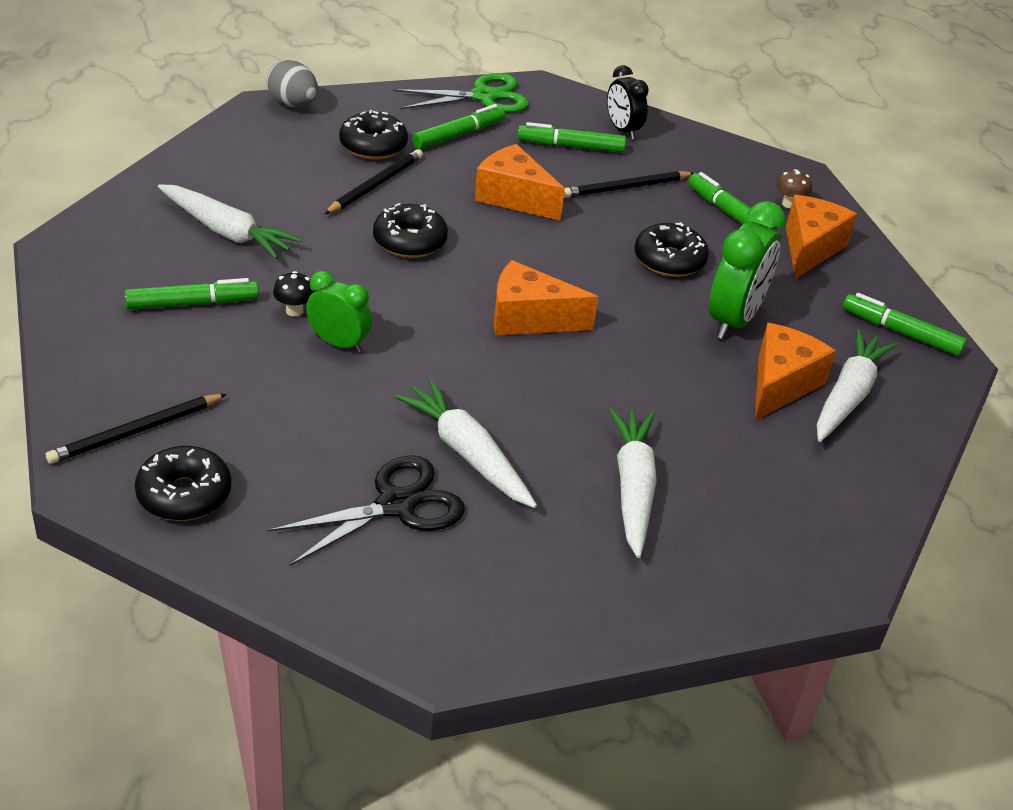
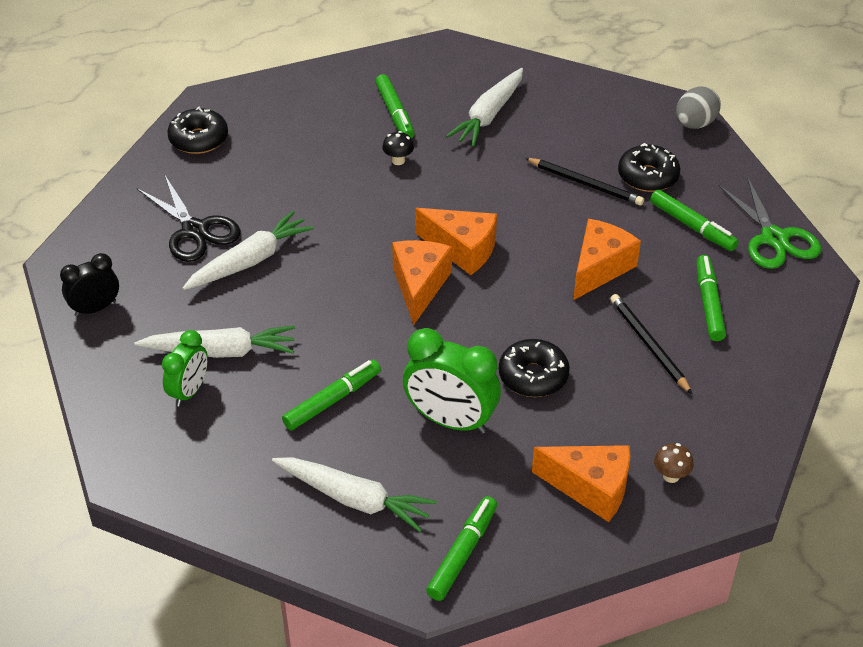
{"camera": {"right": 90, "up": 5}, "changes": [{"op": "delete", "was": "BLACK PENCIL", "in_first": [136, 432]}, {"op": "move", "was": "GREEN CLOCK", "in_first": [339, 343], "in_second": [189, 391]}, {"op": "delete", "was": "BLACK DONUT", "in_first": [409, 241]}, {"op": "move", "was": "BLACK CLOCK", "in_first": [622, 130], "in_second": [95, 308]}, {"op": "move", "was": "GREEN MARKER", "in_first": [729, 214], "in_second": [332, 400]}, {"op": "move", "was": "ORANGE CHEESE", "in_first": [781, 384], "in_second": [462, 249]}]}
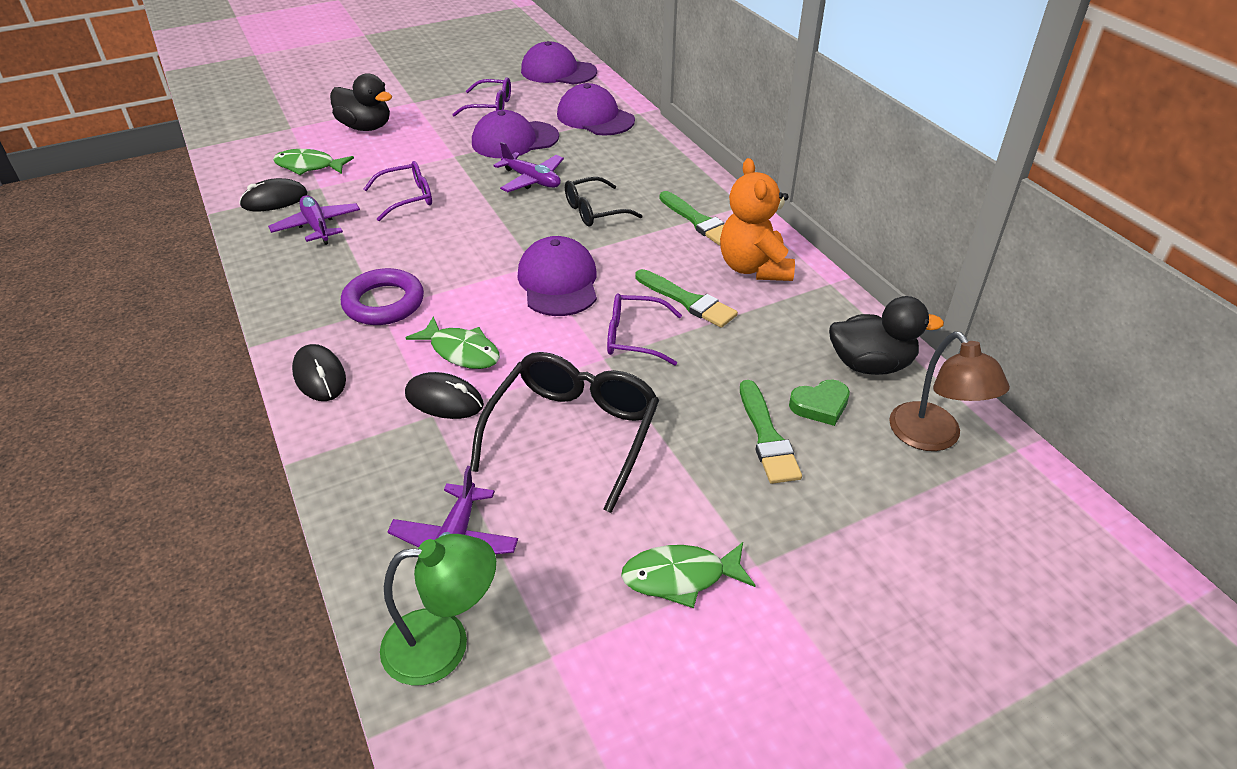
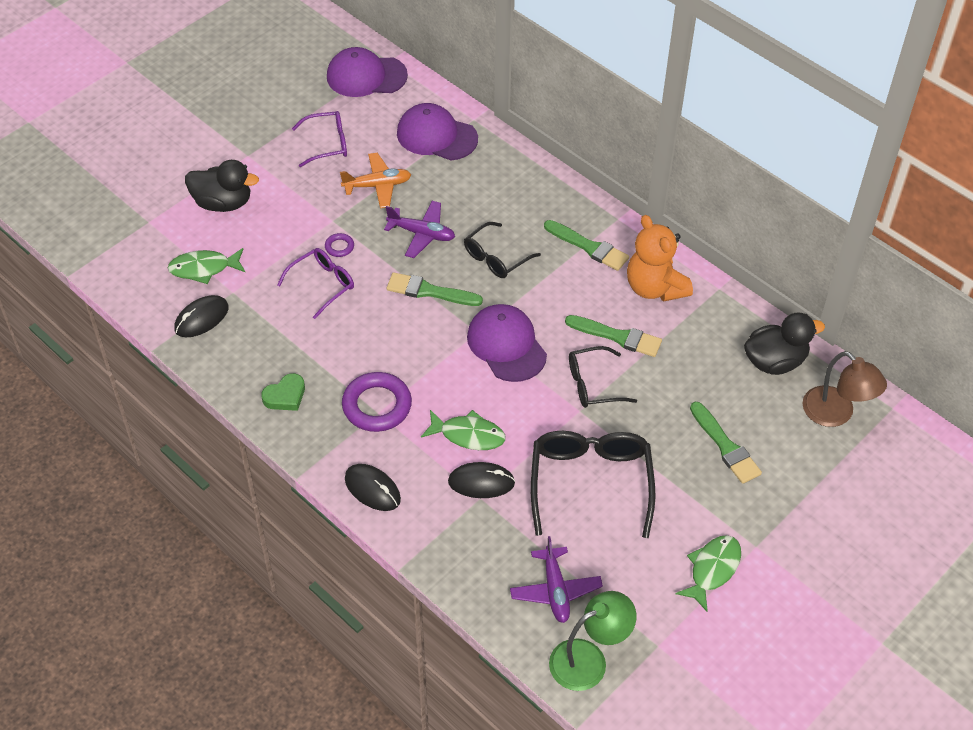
{"camera": {"right": -20, "up": 10}, "changes": [{"op": "delete", "was": "PURPLE PLANE", "in_first": [317, 226]}, {"op": "replace", "was": "PURPLE CAP", "now": "ORANGE PLANE", "in_first": [514, 140], "in_second": [377, 186]}, {"op": "recolor", "was": "PURPLE GLASSES", "now": "BLACK GLASSES", "in_first": [634, 337], "in_second": [593, 384]}, {"op": "rotate", "was": "GREEN FISH", "in_first": [680, 577], "in_second": [712, 569], "clockwise": 150}, {"op": "move", "was": "GREEN HEART", "in_first": [820, 405], "in_second": [285, 396]}, {"op": "insert", "now": "PURPLE RING", "in_second": [339, 247]}, {"op": "insert", "now": "GREEN BRUSH", "in_second": [430, 291]}]}
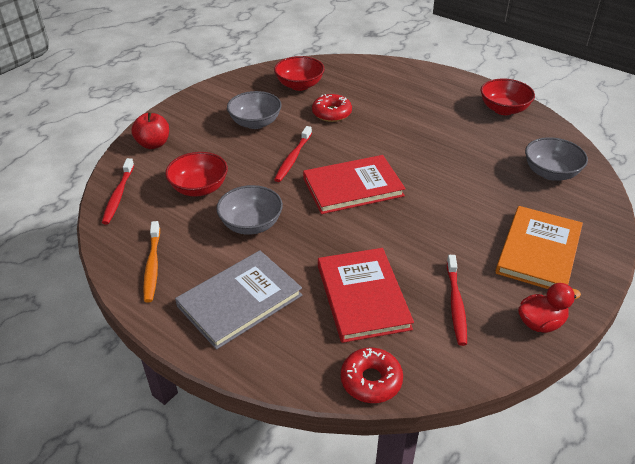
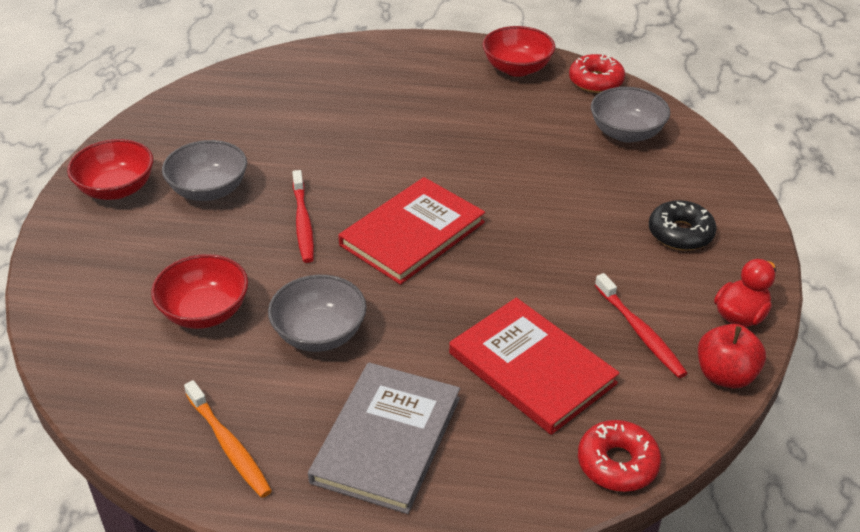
{"camera": {"right": -30, "up": 0}, "changes": [{"op": "delete", "was": "RED TOOTHBRUSH", "in_first": [118, 195]}, {"op": "move", "was": "RED APPLE", "in_first": [153, 144], "in_second": [725, 375]}, {"op": "move", "was": "RED BOWL", "in_first": [299, 85], "in_second": [116, 189]}, {"op": "move", "was": "RED DONUT", "in_first": [331, 113], "in_second": [596, 81]}, {"op": "replace", "was": "ORANGE BOOK", "now": "BLACK DONUT", "in_first": [538, 251], "in_second": [680, 233]}]}
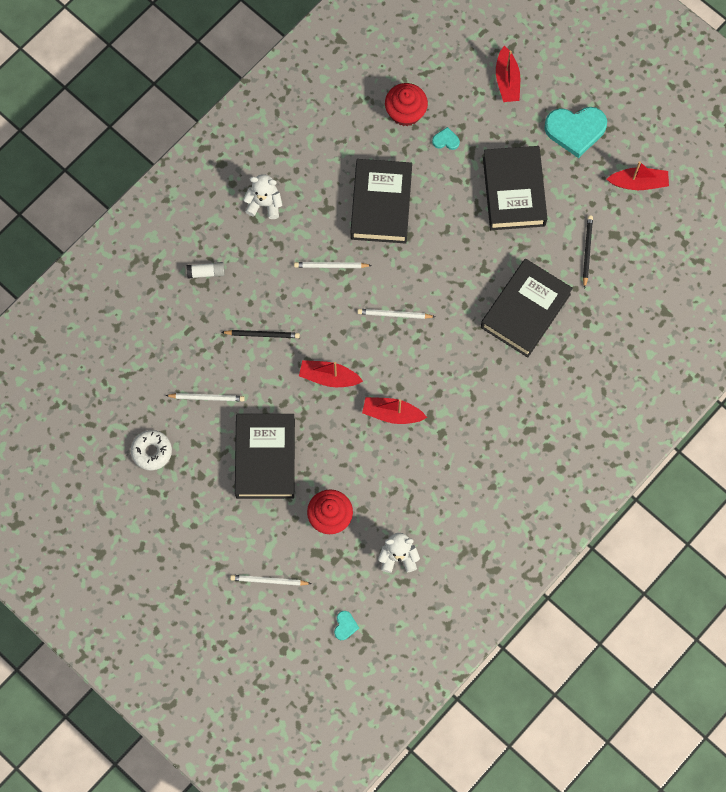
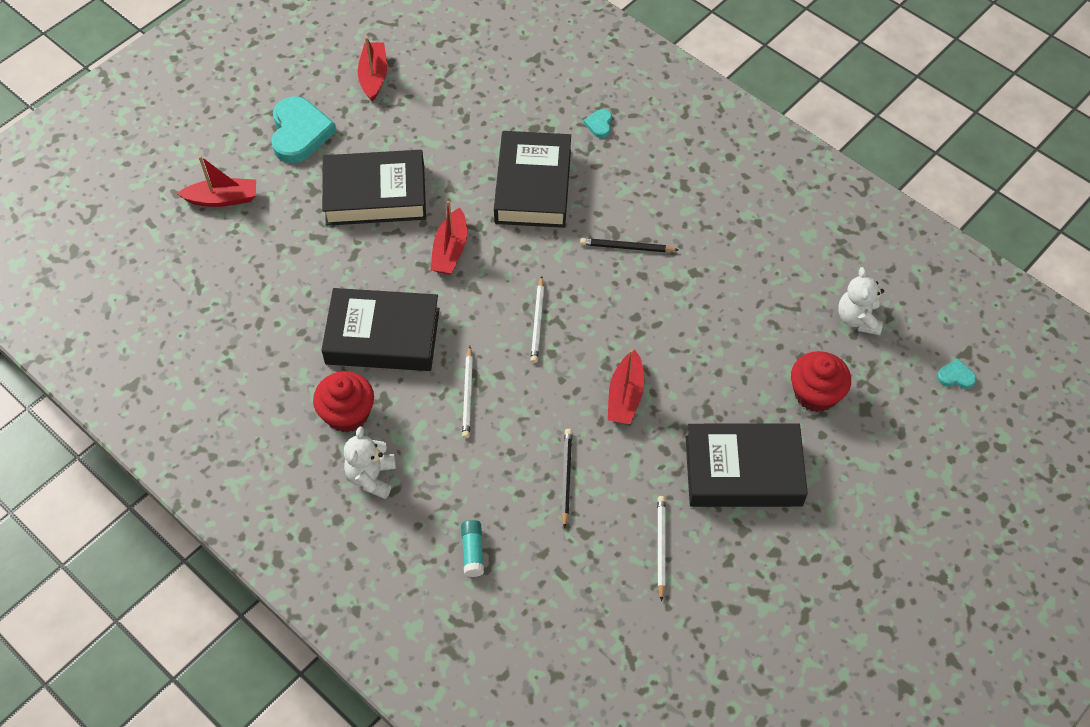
{"camera": {"right": -90, "up": -15}, "changes": [{"op": "delete", "was": "WHITE DONUT", "in_first": [152, 451]}, {"op": "recolor", "was": "WHITE GLUE STICK", "now": "TURQUOISE GLUE STICK", "in_first": [206, 272], "in_second": [472, 551]}, {"op": "delete", "was": "WHITE PENCIL", "in_first": [269, 580]}, {"op": "move", "was": "RED BOAT", "in_first": [392, 413], "in_second": [450, 250]}, {"op": "move", "was": "RED CUPCAKE", "in_first": [405, 112], "in_second": [347, 414]}, {"op": "move", "was": "TURQUOISE HEART", "in_first": [446, 140], "in_second": [599, 125]}, {"op": "rotate", "was": "BLACK BOOK", "in_first": [525, 310], "in_second": [533, 186], "clockwise": 60}, {"op": "move", "was": "BLACK PENCIL", "in_first": [587, 251], "in_second": [627, 247]}]}
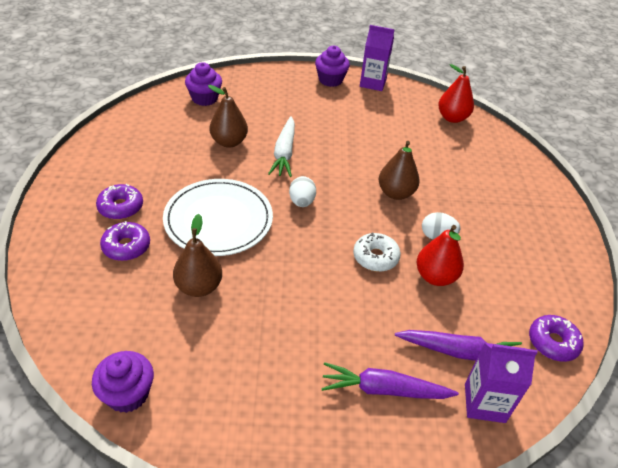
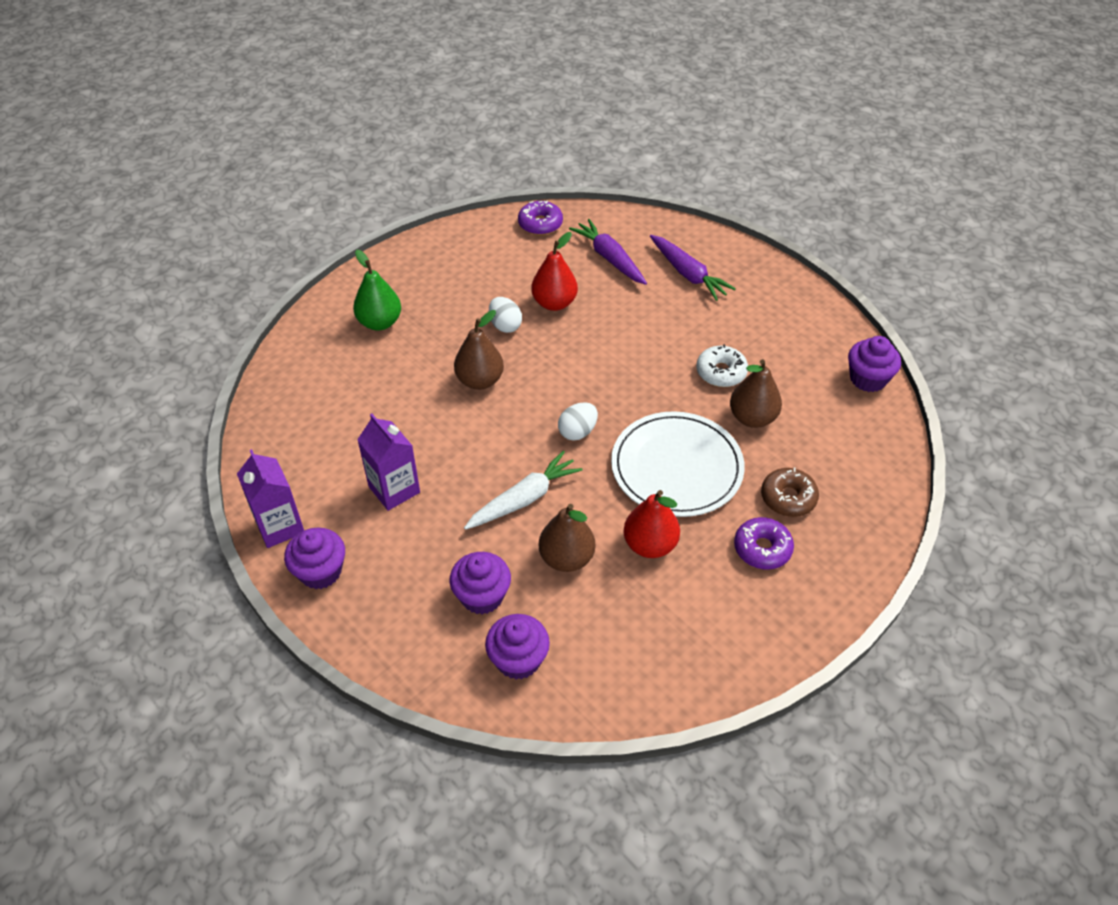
{"camera": {"right": -130, "up": 5}, "changes": [{"op": "recolor", "was": "PURPLE DONUT", "now": "BROWN DONUT", "in_first": [126, 246], "in_second": [788, 498]}, {"op": "move", "was": "WHITE DONUT", "in_first": [375, 257], "in_second": [721, 372]}, {"op": "move", "was": "RED PEAR", "in_first": [452, 118], "in_second": [650, 545]}, {"op": "move", "was": "PURPLE CARTON", "in_first": [484, 403], "in_second": [394, 489]}, {"op": "insert", "now": "GREEN PEAR", "in_second": [380, 322]}, {"op": "insert", "now": "PURPLE CUPCAKE", "in_second": [482, 596]}]}
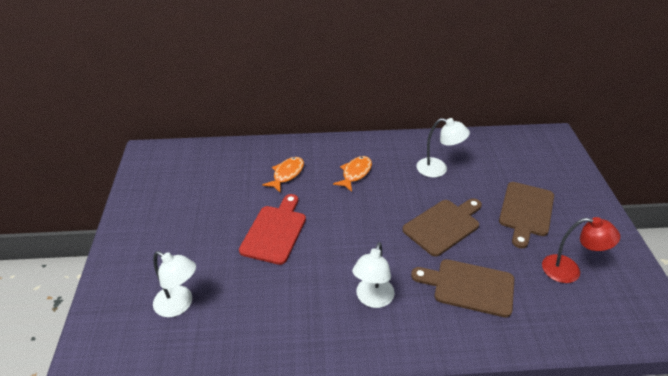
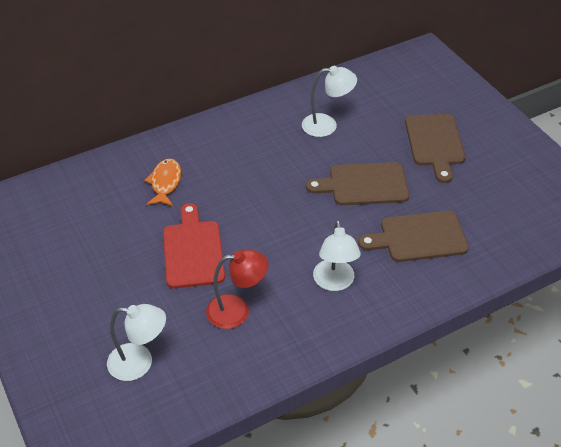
{"camera": {"right": -25, "up": 5}, "changes": [{"op": "delete", "was": "ORANGE FISH", "in_first": [355, 173]}, {"op": "rotate", "was": "BROWN CUTTING BOARD", "in_first": [443, 225], "in_second": [364, 184], "clockwise": -120}, {"op": "move", "was": "RED LAMP", "in_first": [569, 270], "in_second": [237, 310]}]}
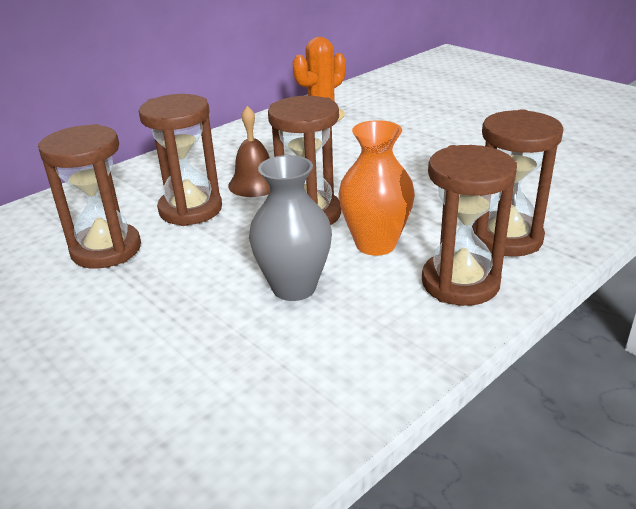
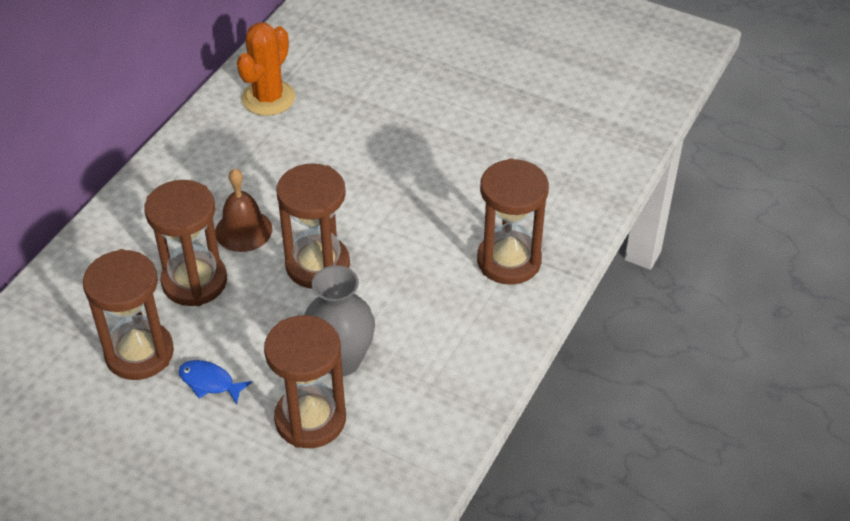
{"camera": {"right": -20, "up": 15}, "changes": [{"op": "delete", "was": "ORANGE VASE", "in_first": [375, 244]}, {"op": "move", "was": "BROWN HOURGLASS", "in_first": [460, 283], "in_second": [310, 419]}, {"op": "insert", "now": "BLUE FISH", "in_second": [209, 382]}]}
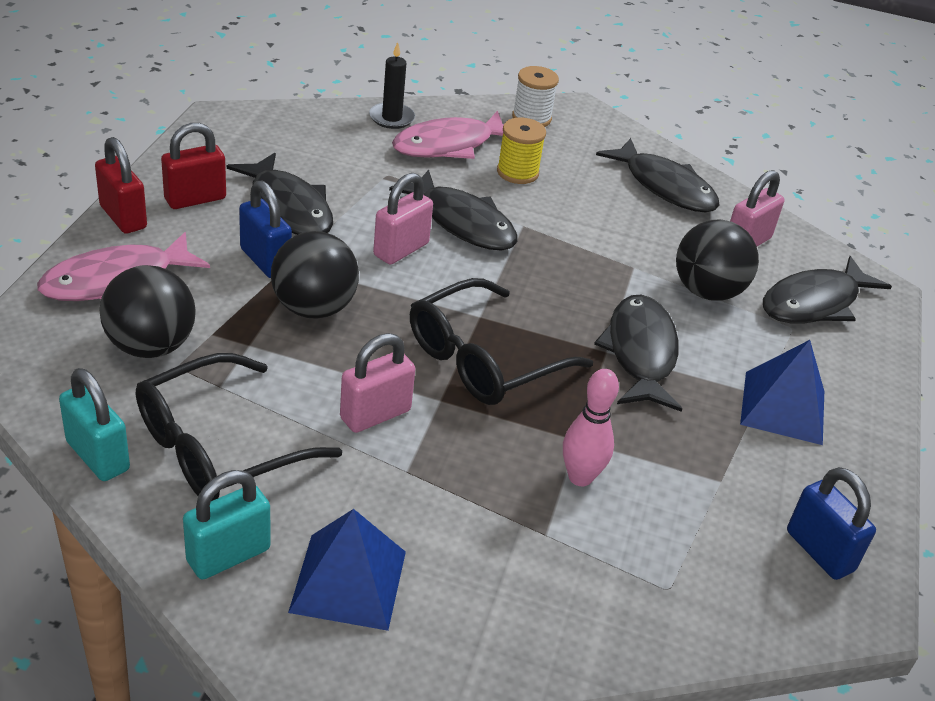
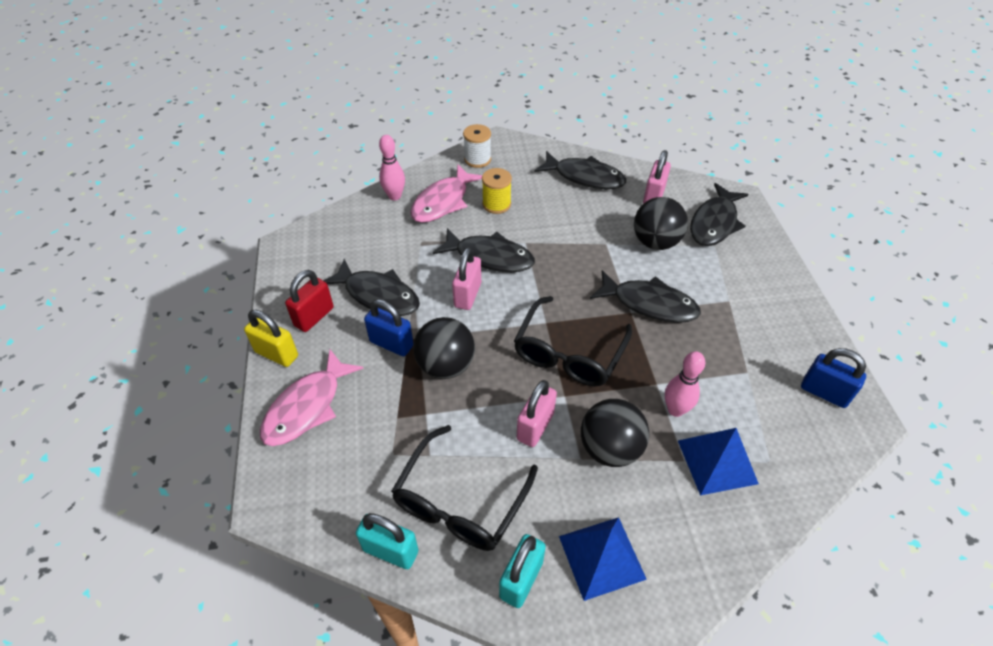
{"camera": {"right": -20, "up": 10}, "changes": [{"op": "recolor", "was": "RED PADLOCK", "now": "YELLOW PADLOCK", "in_first": [123, 217], "in_second": [276, 354]}, {"op": "move", "was": "BLACK BALL", "in_first": [151, 346], "in_second": [610, 448]}, {"op": "replace", "was": "BLACK CANDLE", "now": "PINK BOWLING PIN", "in_first": [391, 118], "in_second": [394, 196]}, {"op": "rotate", "was": "BLACK FISH", "in_first": [640, 353], "in_second": [649, 304], "clockwise": 135}, {"op": "move", "was": "BLUE PYRAMID", "in_first": [783, 407], "in_second": [717, 461]}]}
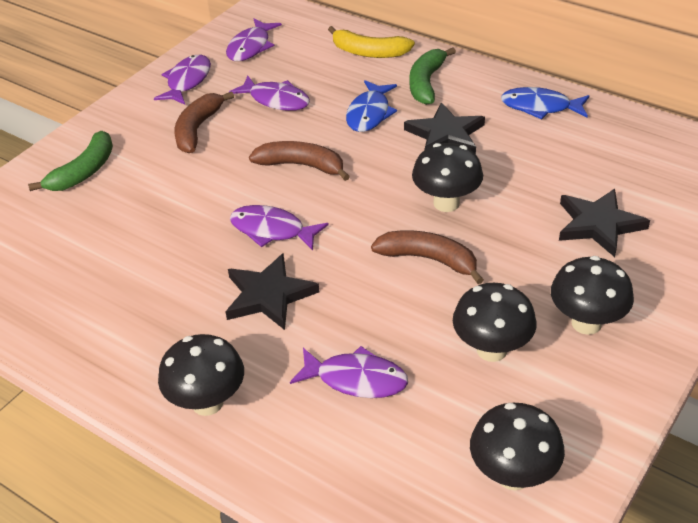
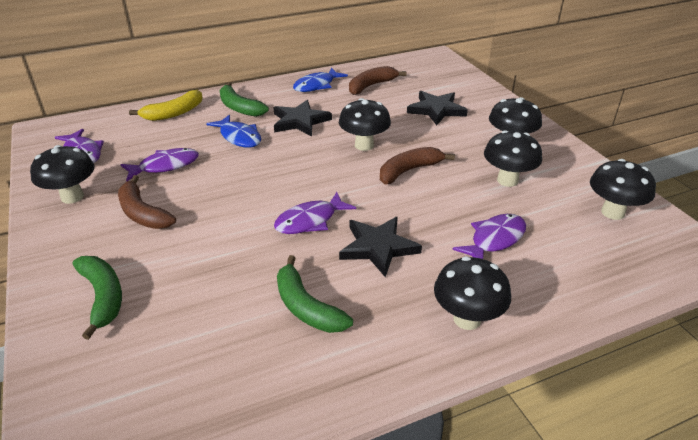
{"camera": {"right": -60, "up": -5}, "changes": [{"op": "replace", "was": "PURPLE FISH", "now": "BLACK MUSHROOM", "in_first": [187, 81], "in_second": [72, 197]}, {"op": "move", "was": "BROWN BANANA", "in_first": [302, 166], "in_second": [371, 86]}, {"op": "insert", "now": "GREEN BANANA", "in_second": [306, 307]}]}
